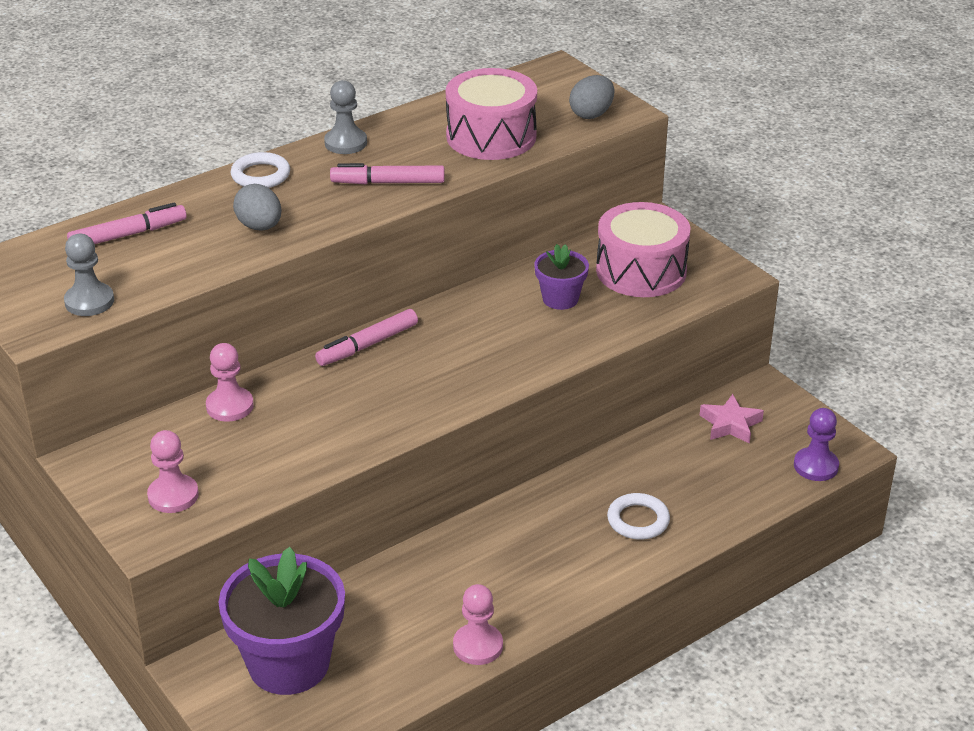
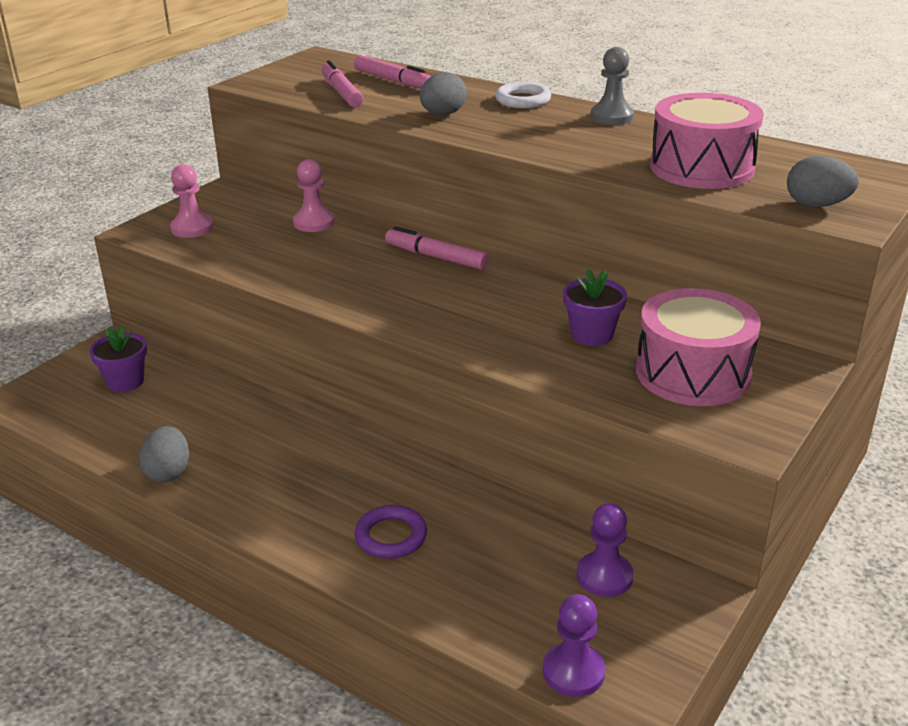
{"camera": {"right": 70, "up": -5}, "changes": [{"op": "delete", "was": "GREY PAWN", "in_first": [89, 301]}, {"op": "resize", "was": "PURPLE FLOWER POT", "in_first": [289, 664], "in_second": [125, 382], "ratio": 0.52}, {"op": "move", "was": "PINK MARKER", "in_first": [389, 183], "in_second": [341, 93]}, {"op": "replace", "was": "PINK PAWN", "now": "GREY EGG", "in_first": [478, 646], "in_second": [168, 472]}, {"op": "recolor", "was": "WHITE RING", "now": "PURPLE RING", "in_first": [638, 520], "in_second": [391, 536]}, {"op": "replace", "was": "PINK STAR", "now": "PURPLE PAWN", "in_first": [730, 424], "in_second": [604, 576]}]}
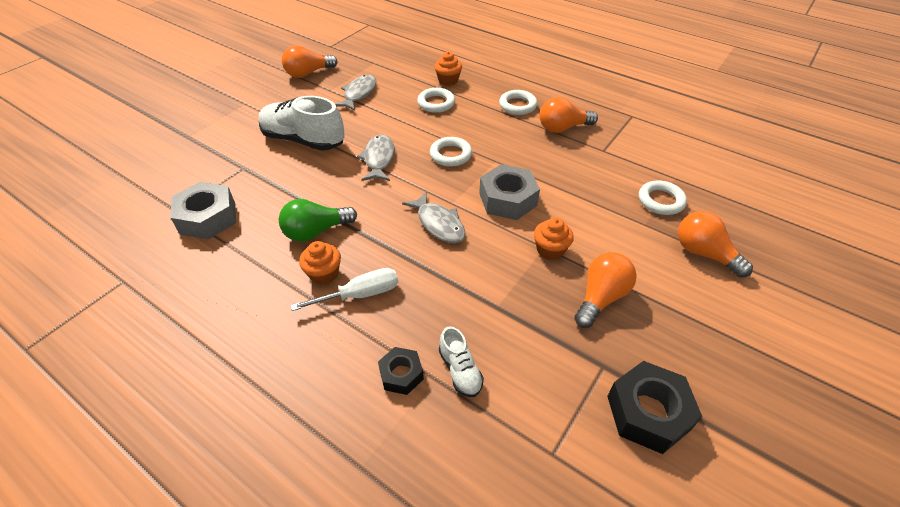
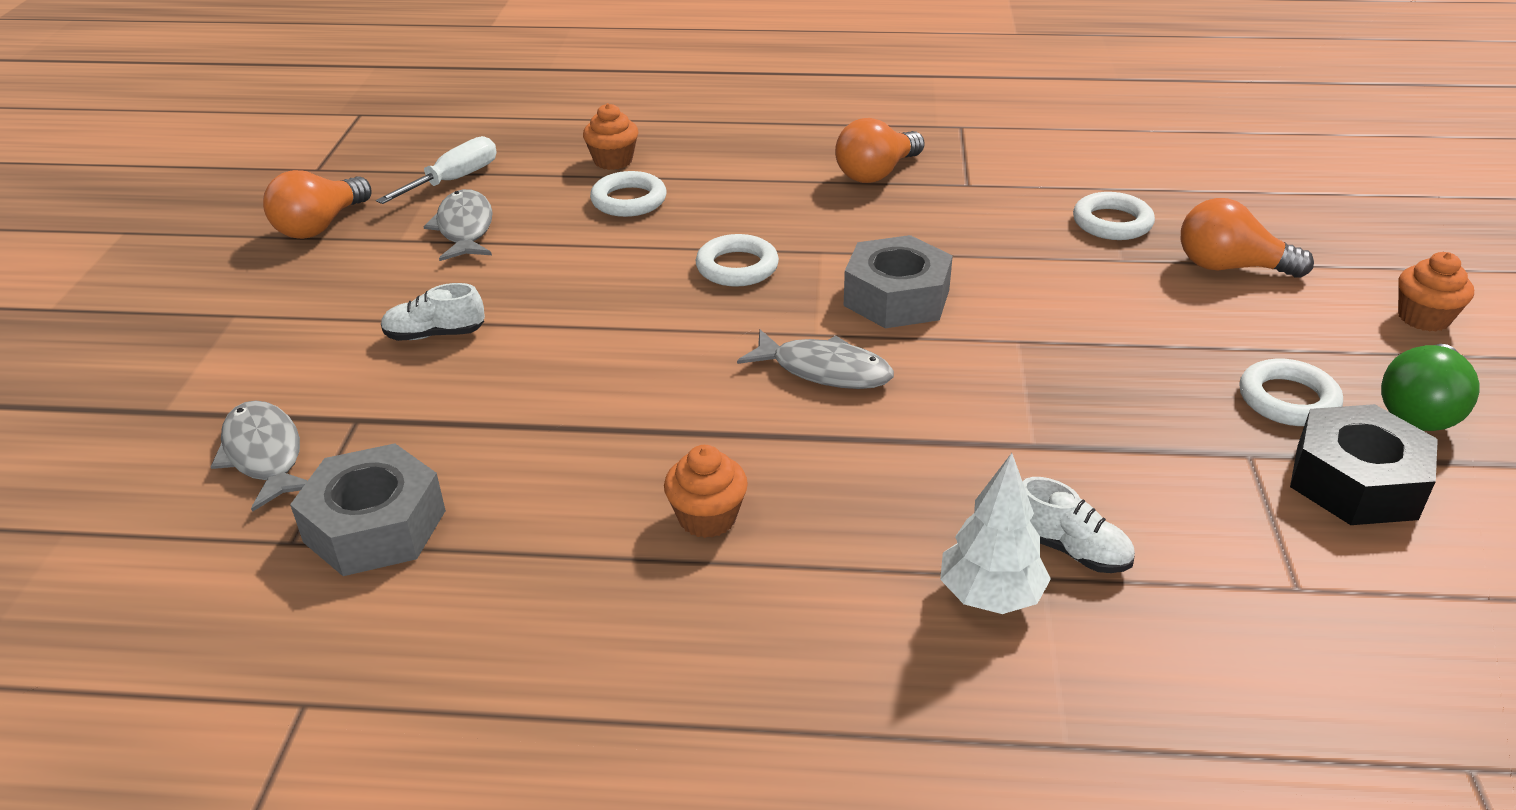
{"camera": {"right": -30, "up": -10}, "changes": [{"op": "resize", "was": "WHITE SHOE", "in_first": [303, 140], "in_second": [435, 334], "ratio": 0.49}, {"op": "move", "was": "GREEN LIGHT BULB", "in_first": [316, 231], "in_second": [1420, 410]}, {"op": "move", "was": "WHITE SCREWDRIVER", "in_first": [360, 294], "in_second": [454, 180]}, {"op": "move", "was": "GREY FISH", "in_first": [378, 159], "in_second": [264, 455]}, {"op": "replace", "was": "BLACK NUT", "now": "WHITE TREE", "in_first": [401, 374], "in_second": [990, 596]}, {"op": "move", "was": "WHITE RING", "in_first": [517, 105], "in_second": [1288, 400]}, {"op": "move", "was": "ORANGE CUPCAKE", "in_first": [550, 250], "in_second": [1423, 318]}, {"op": "delete", "was": "ORANGE LIGHT BULB", "in_first": [600, 297]}]}
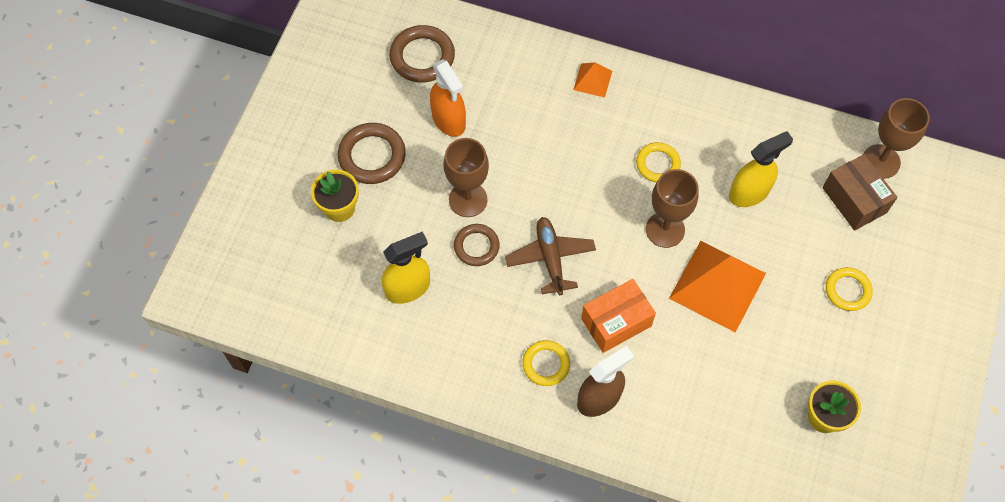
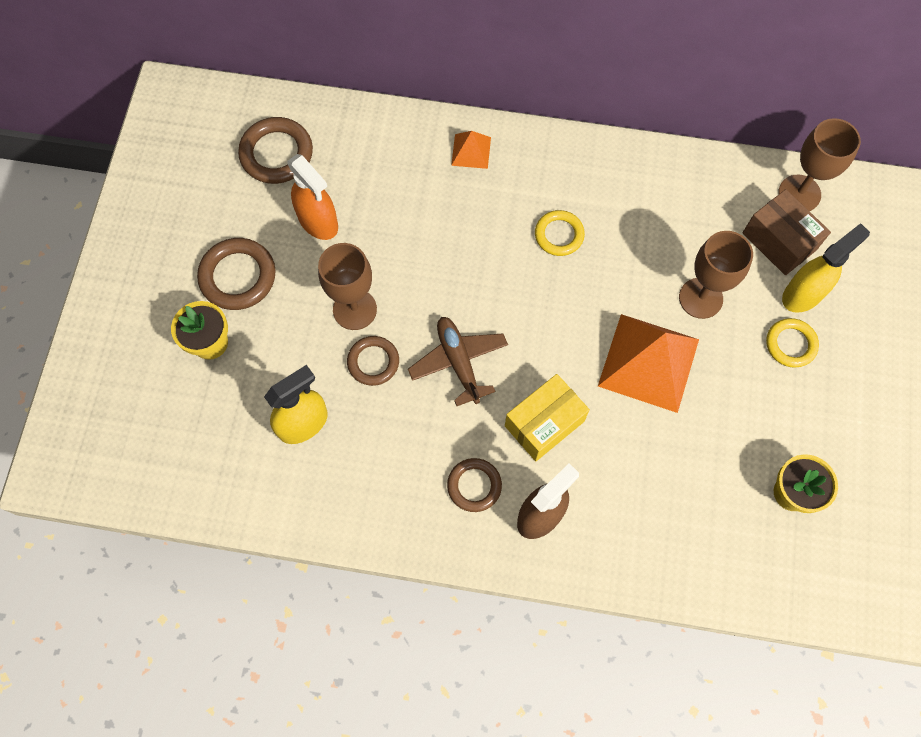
{"camera": {"right": -10, "up": 5}, "changes": [{"op": "recolor", "was": "YELLOW RING", "now": "BROWN RING", "in_first": [546, 364], "in_second": [474, 486]}, {"op": "recolor", "was": "ORANGE BOX", "now": "YELLOW BOX", "in_first": [616, 322], "in_second": [544, 423]}, {"op": "move", "was": "BROWN GOBLET", "in_first": [665, 229], "in_second": [700, 298]}, {"op": "move", "was": "YELLOW SPRAY BOTTLE", "in_first": [749, 192], "in_second": [803, 294]}]}
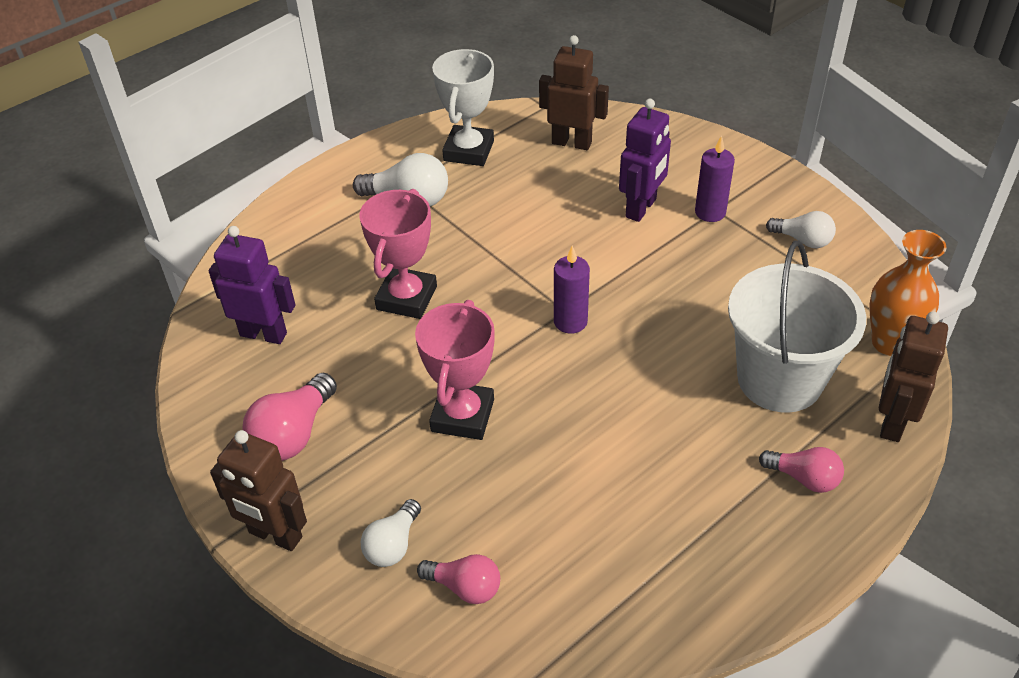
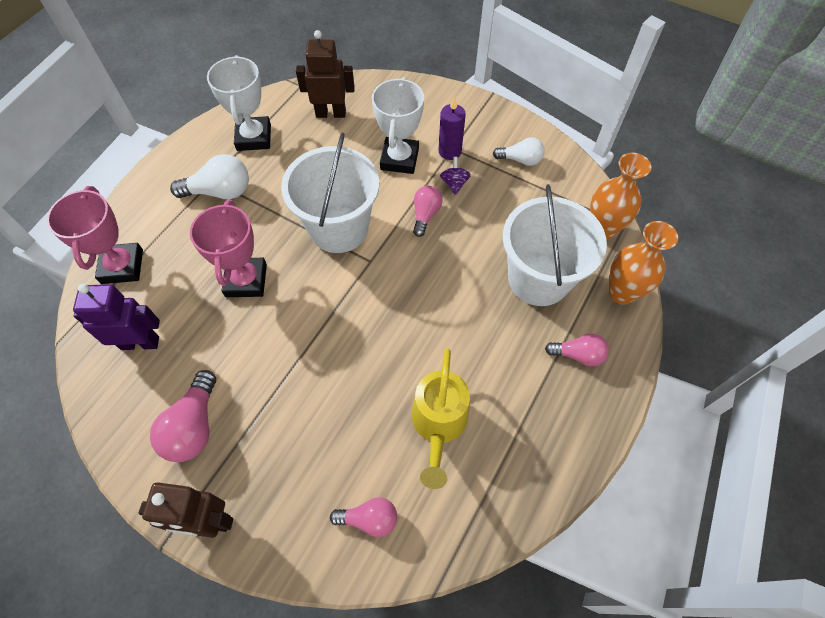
{"camera": {"right": -20, "up": 15}, "changes": [{"op": "delete", "was": "WHITE LIGHT BULB", "in_first": [393, 545]}, {"op": "move", "was": "PINK TROPHY", "in_first": [463, 415], "in_second": [122, 266]}, {"op": "delete", "was": "PURPLE CANDLE", "in_first": [570, 321]}, {"op": "replace", "was": "PURPLE ROBOT", "now": "WHITE TROPHY", "in_first": [641, 208], "in_second": [399, 159]}, {"op": "replace", "was": "BROWN ROBOT", "now": "ORANGE VASE", "in_first": [891, 421], "in_second": [621, 293]}, {"op": "insert", "now": "WHITE BUCKET", "in_second": [339, 228]}, {"op": "insert", "now": "YELLOW WATERING CAN", "in_second": [438, 424]}, {"op": "insert", "now": "PINK LIGHT BULB", "in_second": [425, 215]}, {"op": "insert", "now": "PURPLE SPINNING TOP", "in_second": [454, 184]}]}
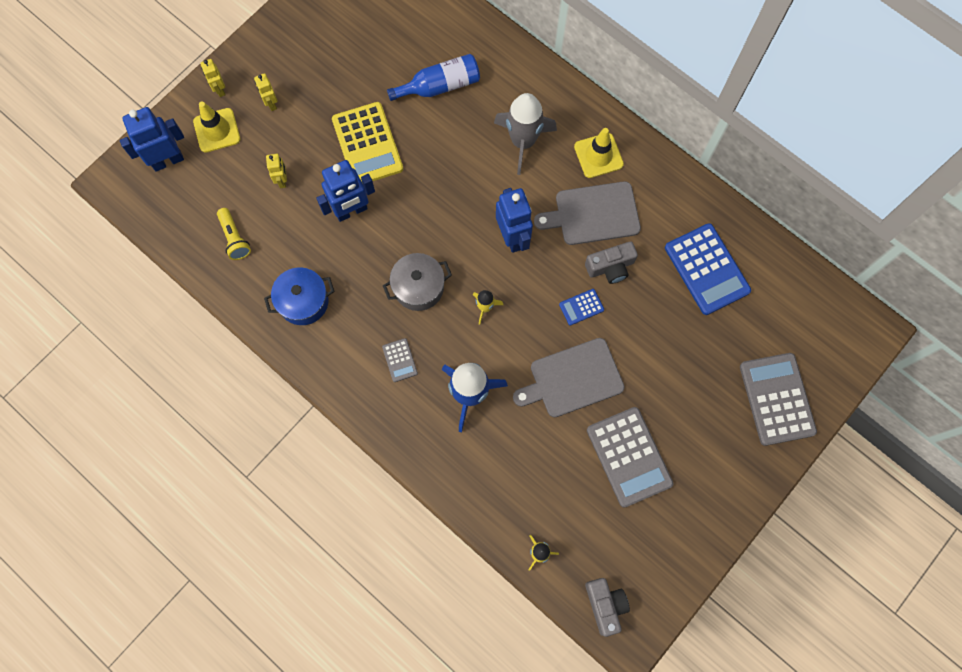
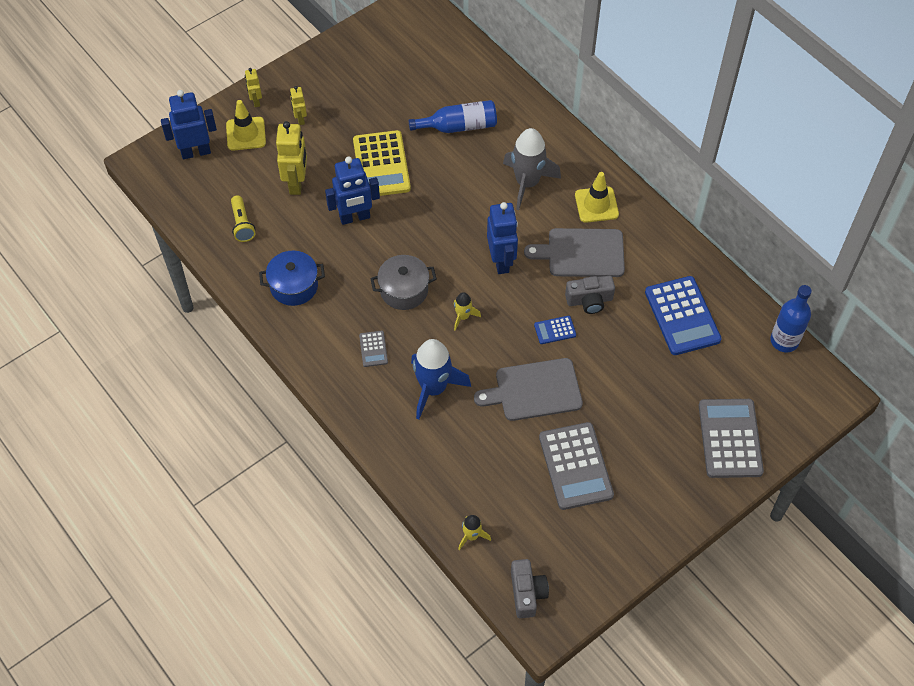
{"camera": {"right": 10, "up": -15}, "changes": [{"op": "resize", "was": "YELLOW ROBOT", "in_first": [282, 180], "in_second": [296, 183], "ratio": 1.86}, {"op": "insert", "now": "BLUE BOTTLE", "in_second": [784, 341]}]}
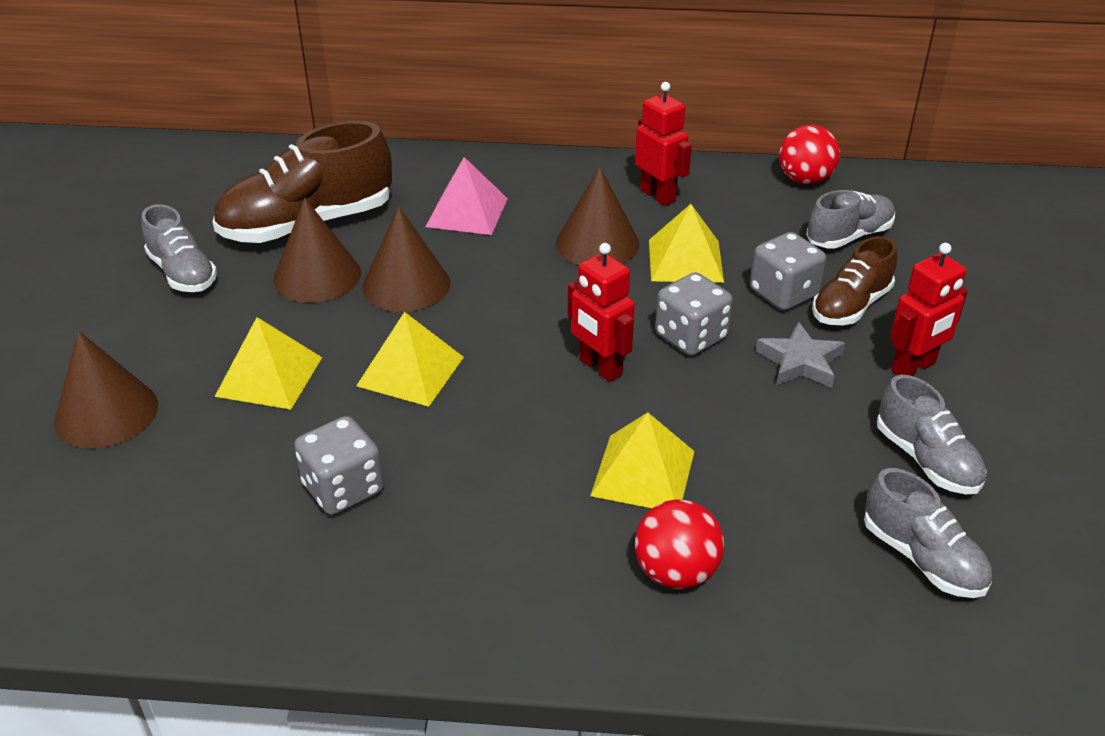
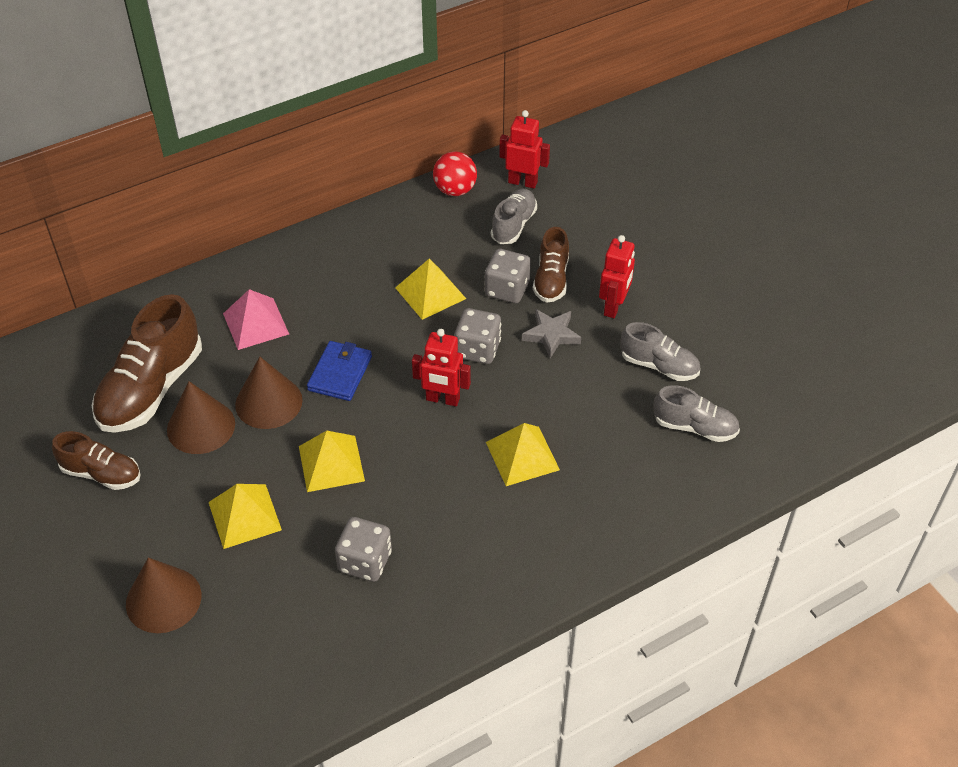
{"camera": {"right": -35, "up": 10}, "changes": [{"op": "recolor", "was": "GREY SHOE", "now": "BROWN SHOE", "in_first": [183, 273], "in_second": [101, 474]}, {"op": "delete", "was": "BROWN CONE", "in_first": [597, 243]}, {"op": "move", "was": "RED ROBOT", "in_first": [658, 195], "in_second": [522, 182]}, {"op": "delete", "was": "RED BALL", "in_first": [676, 572]}, {"op": "insert", "now": "BLUE WALLET", "in_second": [340, 373]}]}
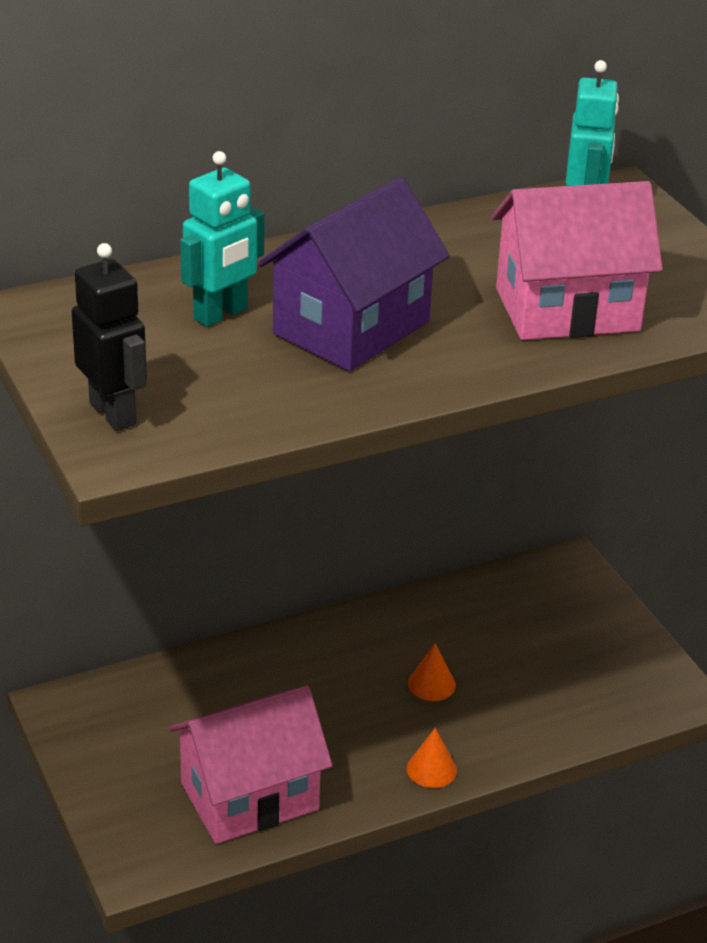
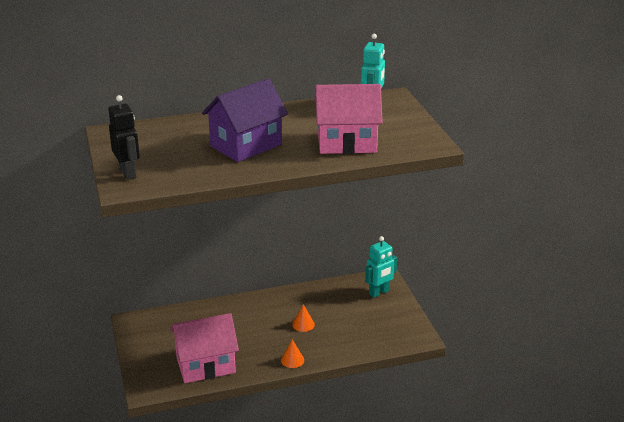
{"camera": {"right": 10, "up": -5}, "changes": [{"op": "move", "was": "TURQUOISE ROBOT", "in_first": [221, 314], "in_second": [379, 293]}]}
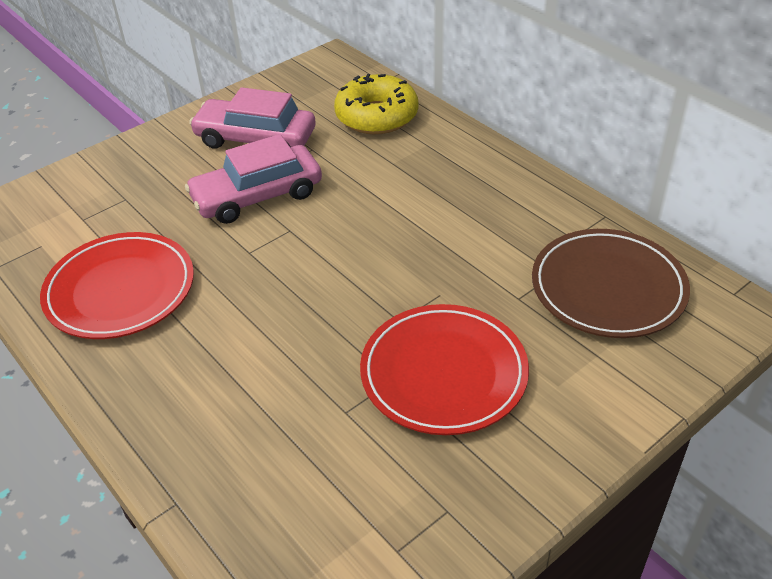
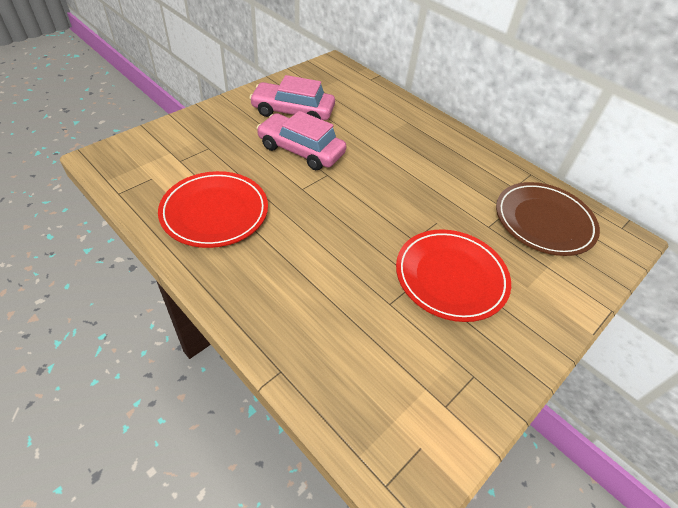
{"camera": {"right": -10, "up": 5}, "changes": [{"op": "rotate", "was": "PINK CAR", "in_first": [257, 196], "in_second": [301, 150], "clockwise": 60}, {"op": "delete", "was": "YELLOW DONUT", "in_first": [376, 116]}]}
